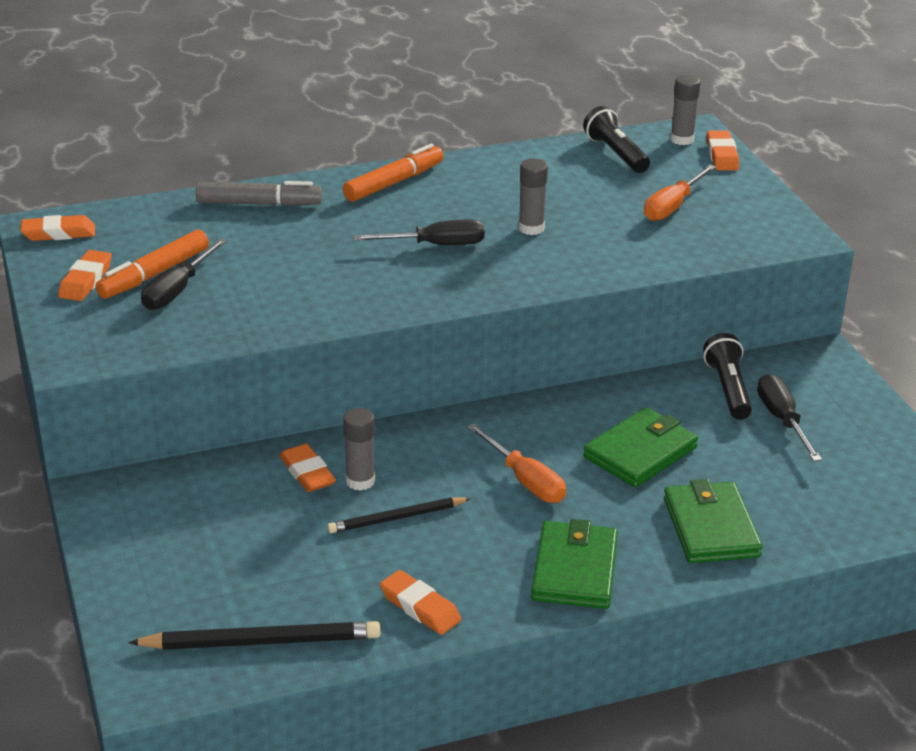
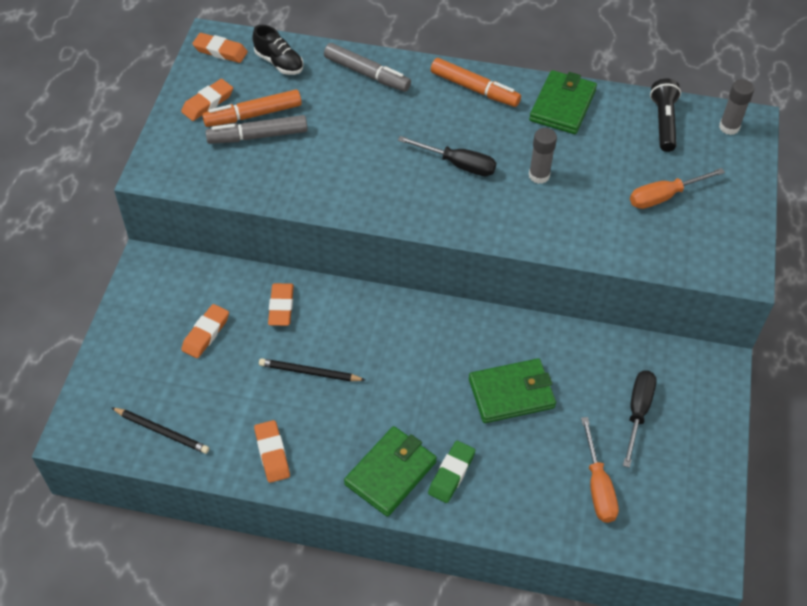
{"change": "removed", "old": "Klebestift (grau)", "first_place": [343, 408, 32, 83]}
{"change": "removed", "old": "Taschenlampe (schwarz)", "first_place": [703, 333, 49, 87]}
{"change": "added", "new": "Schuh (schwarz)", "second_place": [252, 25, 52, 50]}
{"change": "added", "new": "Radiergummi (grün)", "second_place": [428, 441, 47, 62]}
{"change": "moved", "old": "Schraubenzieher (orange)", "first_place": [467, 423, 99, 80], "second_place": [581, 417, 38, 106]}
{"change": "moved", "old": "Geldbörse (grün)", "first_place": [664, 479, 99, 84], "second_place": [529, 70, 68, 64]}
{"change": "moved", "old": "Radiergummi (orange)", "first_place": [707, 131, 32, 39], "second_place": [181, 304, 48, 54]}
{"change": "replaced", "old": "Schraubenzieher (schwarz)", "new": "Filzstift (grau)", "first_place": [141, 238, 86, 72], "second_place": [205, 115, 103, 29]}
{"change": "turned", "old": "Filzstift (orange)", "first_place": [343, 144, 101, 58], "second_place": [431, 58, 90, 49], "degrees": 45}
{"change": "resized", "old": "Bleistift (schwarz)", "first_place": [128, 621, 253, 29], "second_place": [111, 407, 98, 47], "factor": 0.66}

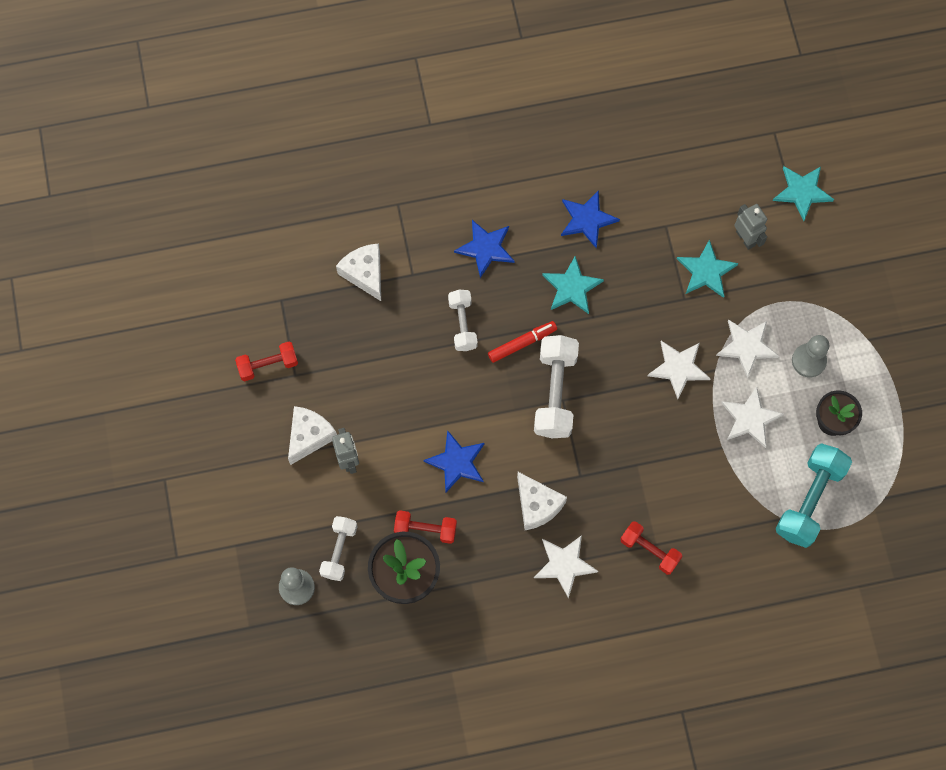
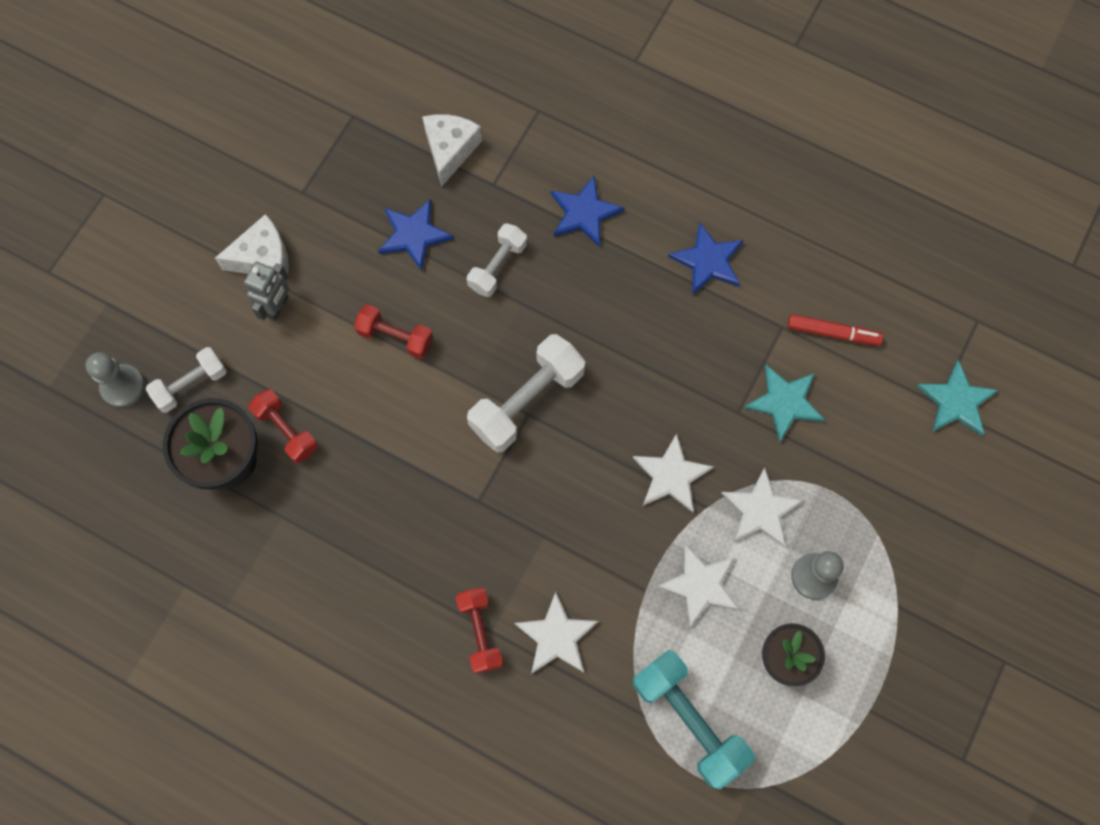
{"change": "removed", "old": "Käse (weiß)", "first_place": [517, 472, 50, 58]}
{"change": "removed", "old": "Stern (türkis)", "first_place": [542, 256, 62, 58]}
{"change": "removed", "old": "Roboter (grau)", "first_place": [734, 204, 33, 46]}
{"change": "moved", "old": "Hantel (rot)", "first_place": [235, 342, 63, 39], "second_place": [354, 304, 79, 55]}
{"change": "moved", "old": "Stern (blau)", "first_place": [423, 430, 61, 62], "second_place": [378, 199, 76, 72]}
{"change": "moved", "old": "Filzstift (rot)", "first_place": [488, 321, 69, 42], "second_place": [788, 314, 95, 32]}
{"change": "moved", "old": "Stern (weiß)", "first_place": [534, 535, 64, 63], "second_place": [514, 592, 85, 82]}
{"change": "turned", "old": "Hantel (türkis)", "first_place": [776, 443, 76, 105], "second_place": [633, 650, 122, 139], "degrees": 75}

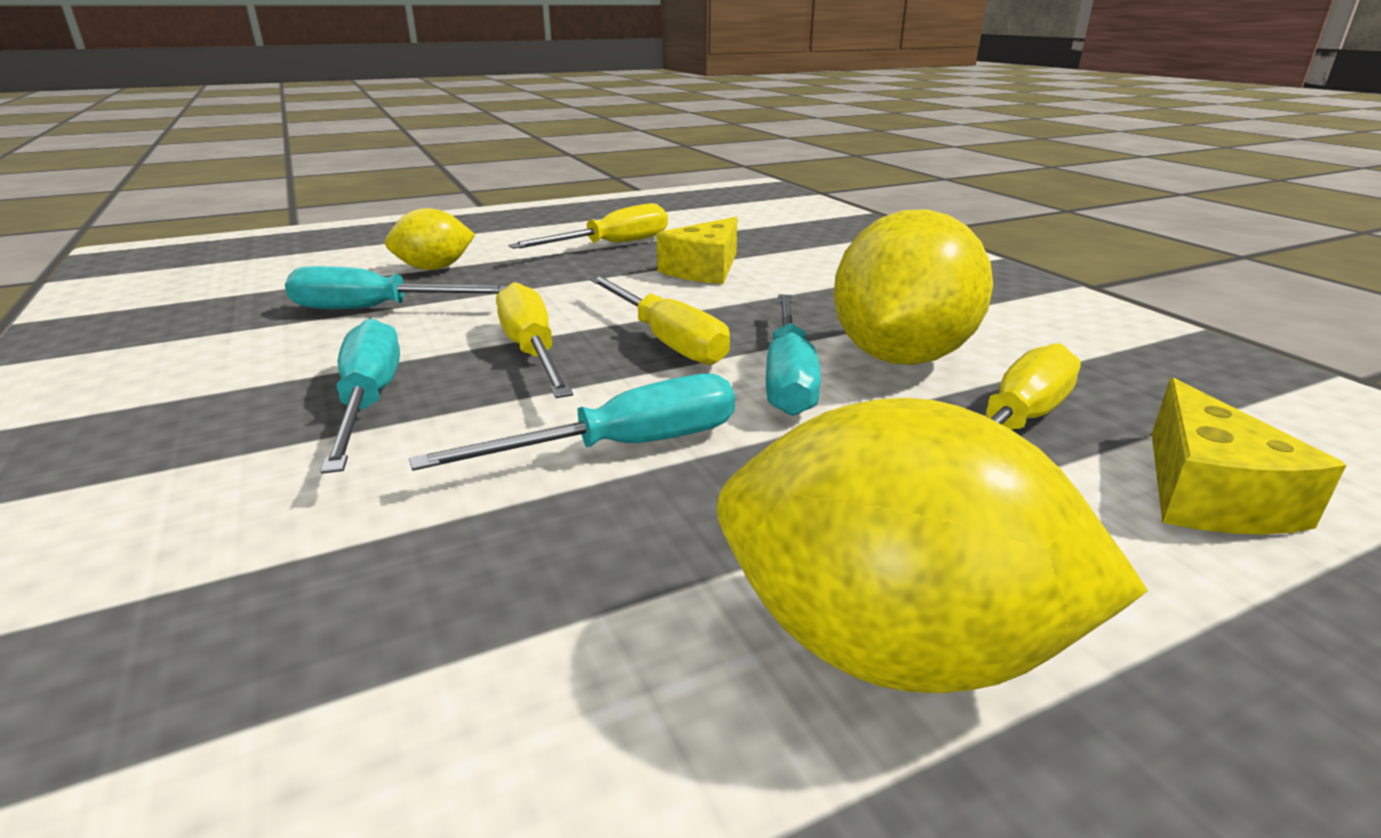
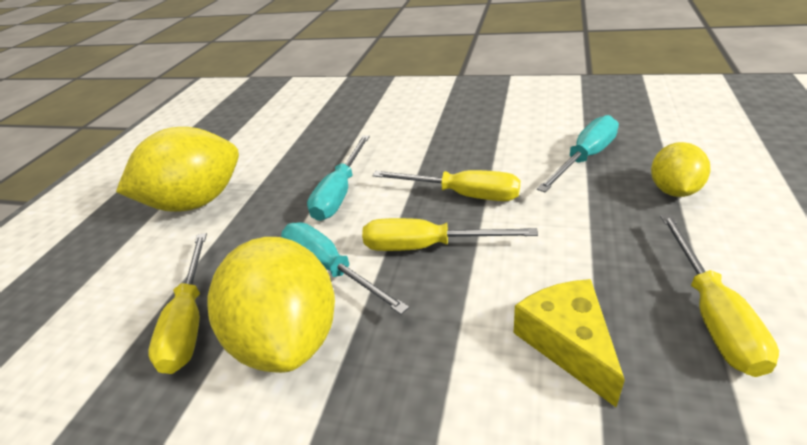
{"change": "removed", "old": "Schraubenzieher (türkis)", "first_place": [320, 318, 80, 156]}
{"change": "removed", "old": "Käse (gelb)", "first_place": [1152, 378, 194, 157]}

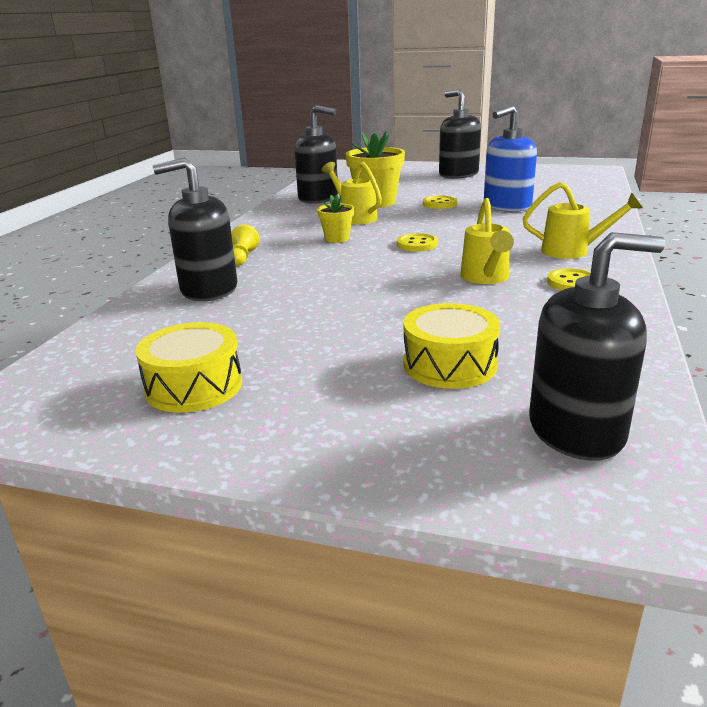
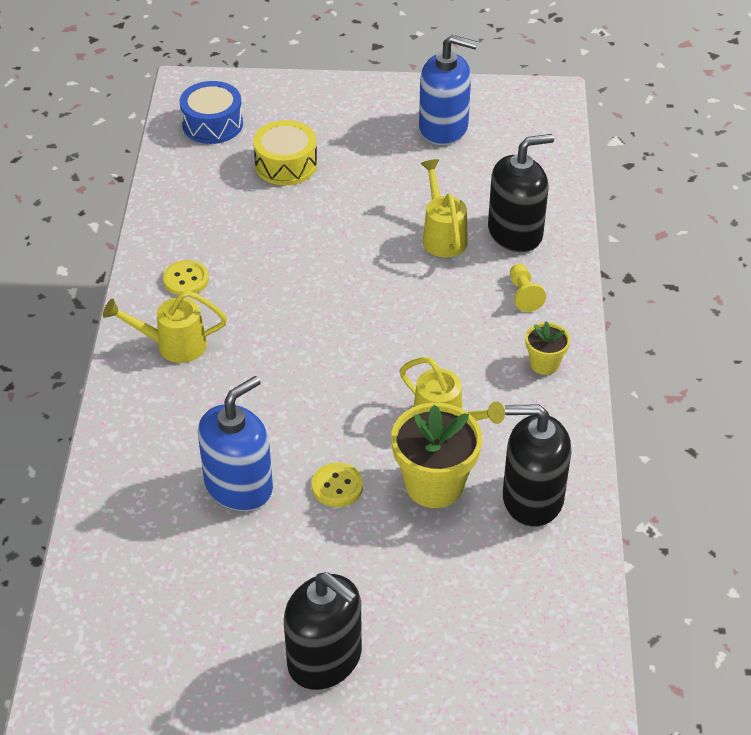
{"change": "removed", "old": "Knopf (gelb)", "first_place": [397, 233, 41, 18]}
{"change": "moved", "old": "Blumentopf (gelb)", "first_place": [317, 195, 37, 48], "second_place": [525, 321, 45, 54]}
{"change": "moved", "old": "Gießkanne (gelb)", "first_place": [460, 198, 54, 86], "second_place": [420, 159, 48, 99]}
{"change": "replaced", "old": "Trommel (gelb)", "new": "Seifenspender (blau)", "first_place": [135, 322, 107, 91], "second_place": [419, 35, 59, 110]}
{"change": "replaced", "old": "Seifenspender (schwarz)", "new": "Trommel (blau)", "first_place": [529, 232, 136, 229], "second_place": [180, 81, 63, 63]}

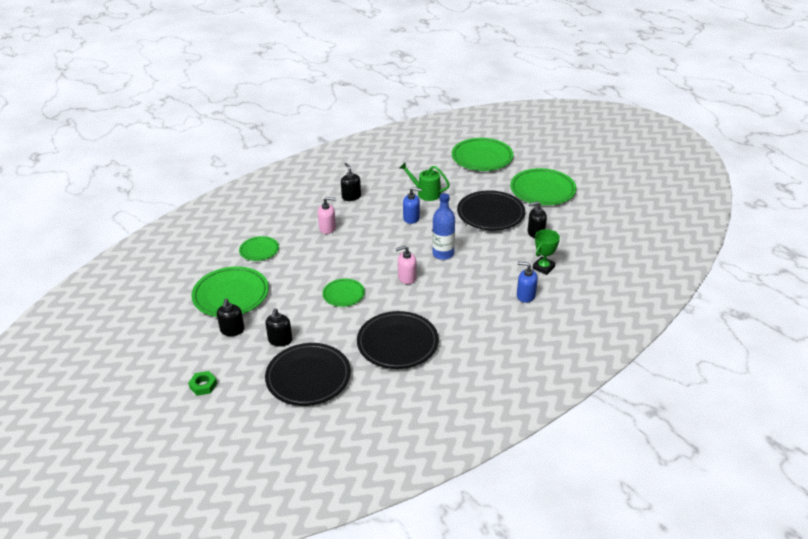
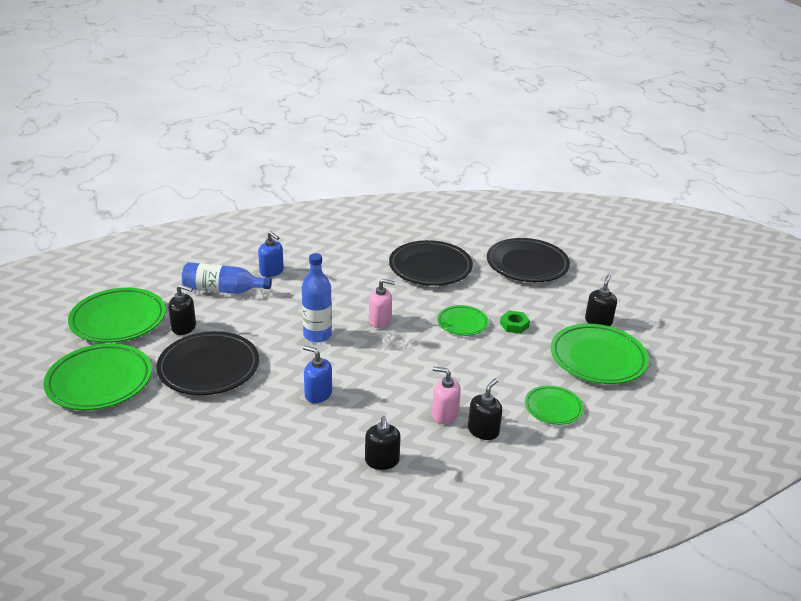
{"change": "removed", "old": "Gießkanne (grün)", "first_place": [399, 162, 51, 39]}
{"change": "moved", "old": "Sechskantmutter (grün)", "first_place": [188, 371, 29, 25], "second_place": [500, 311, 30, 23]}
{"change": "moved", "old": "Seifenspender (schwarz)", "first_place": [265, 308, 27, 39], "second_place": [468, 378, 34, 62]}
{"change": "moved", "old": "Teller (grün)", "first_place": [452, 138, 62, 33], "second_place": [68, 288, 98, 55]}
{"change": "replaced", "old": "Pokal (grün)", "new": "Flasche (blau)", "first_place": [532, 229, 28, 46], "second_place": [182, 262, 90, 32]}

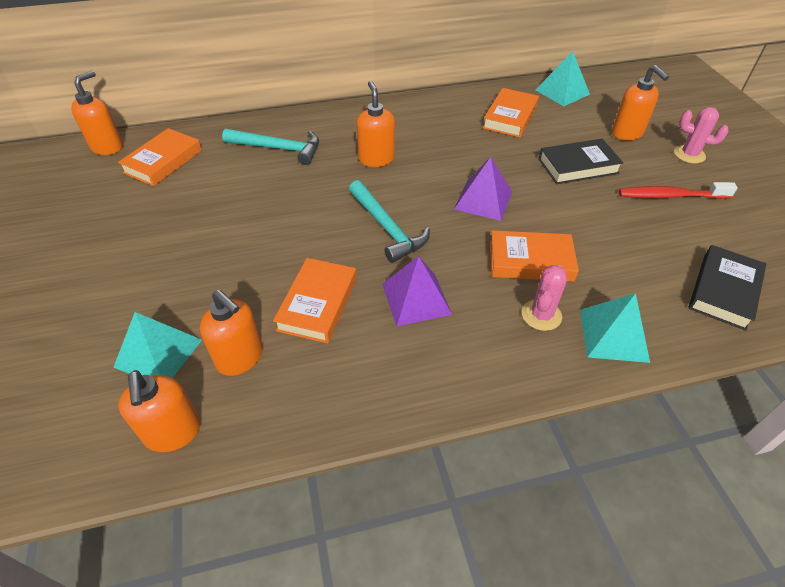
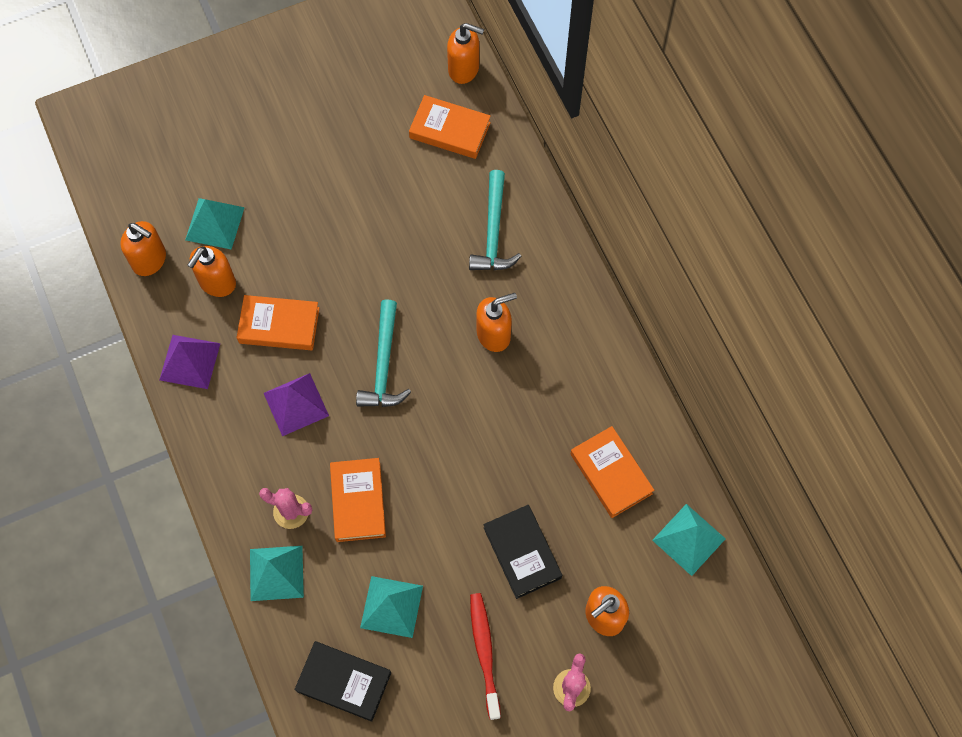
{"change": "added", "new": "Pyramide (türkis)", "second_place": [360, 576, 63, 62]}
{"change": "moved", "old": "Pyramide (lila)", "first_place": [454, 157, 58, 64], "second_place": [159, 335, 62, 54]}
{"change": "turned", "old": "Seifenspender (orange)", "first_place": [118, 370, 82, 82], "second_place": [120, 221, 46, 55], "degrees": -120}
{"change": "turned", "old": "Hammer (türkis)", "first_place": [349, 180, 81, 83], "second_place": [356, 299, 55, 108], "degrees": -45}
{"change": "turned", "old": "Buch (orange)", "first_place": [483, 88, 56, 49], "second_place": [570, 426, 84, 92], "degrees": 45}

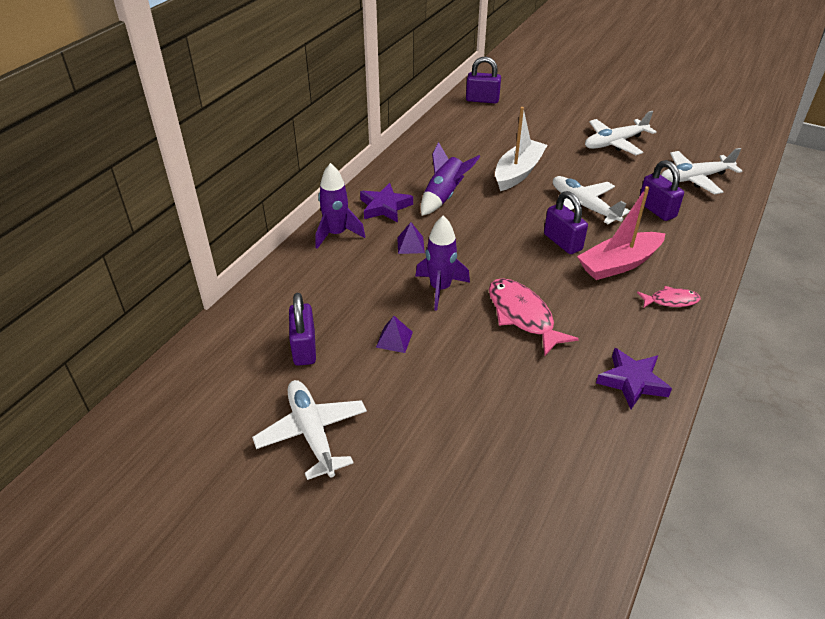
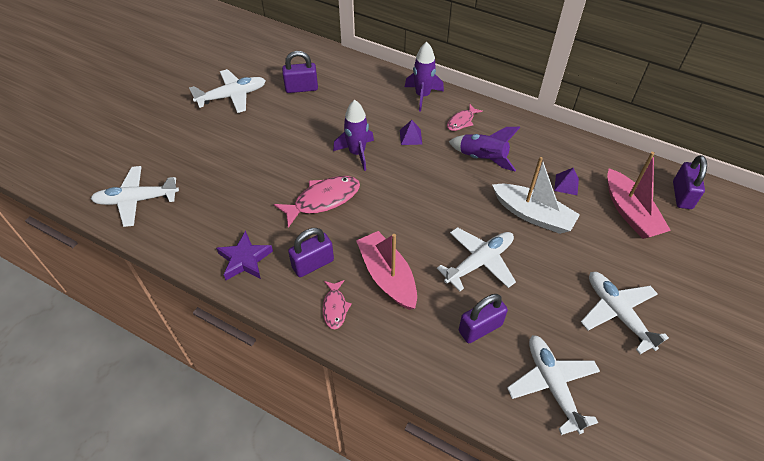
{"change": "added", "new": "Flugzeug (weiß)", "second_place": [91, 166, 88, 61]}
{"change": "added", "new": "Boot (rosa)", "second_place": [607, 152, 64, 87]}
{"change": "moved", "old": "Pyramide (lila)", "first_place": [376, 316, 37, 37], "second_place": [554, 168, 25, 27]}
{"change": "moved", "old": "Vorhängeschloss (lila)", "first_place": [544, 191, 44, 63], "second_place": [288, 228, 46, 49]}
{"change": "replaced", "old": "Stern (lila)", "new": "Fisch (rosa)", "first_place": [360, 183, 53, 39], "second_place": [447, 104, 36, 27]}

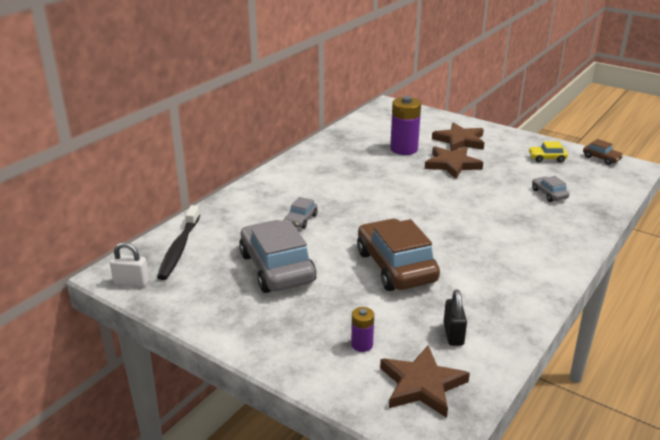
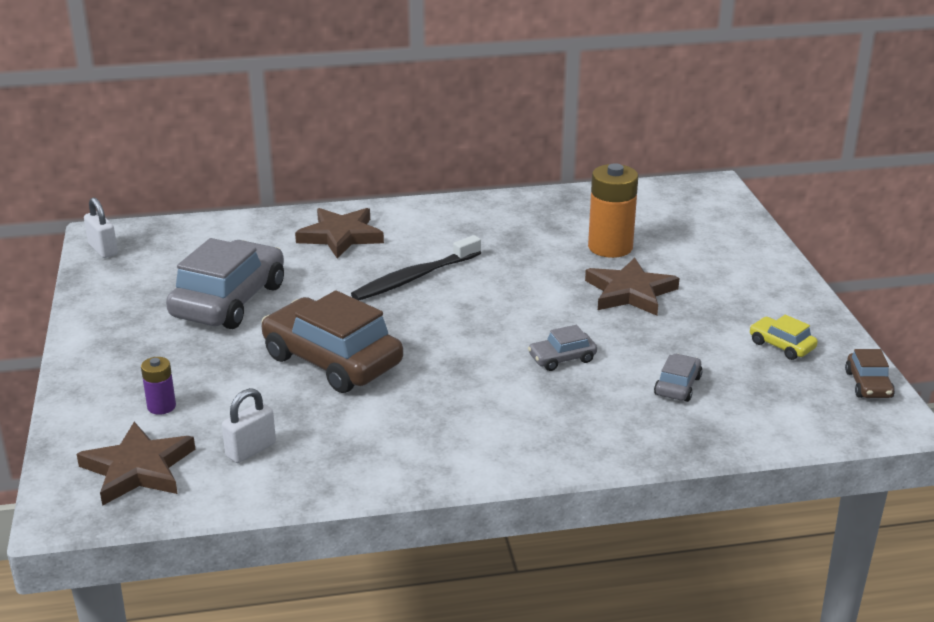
{"change": "moved", "old": "Zahnbürste (schwarz)", "first_place": [157, 205, 43, 75], "second_place": [351, 235, 130, 65]}
{"change": "moved", "old": "Auto (grau)", "first_place": [284, 197, 34, 32], "second_place": [528, 325, 69, 46]}
{"change": "moved", "old": "Stern (braun)", "first_place": [432, 122, 52, 29], "second_place": [295, 208, 89, 51]}
{"change": "recoloured", "old": "Batterie (lila)", "new": "Batterie (orange)", "first_place": [390, 96, 31, 59], "second_place": [588, 164, 50, 94]}
{"change": "recoloured", "old": "Vorhängeschloss (schwarz)", "new": "Vorhängeschloss (weiß)", "first_place": [443, 290, 24, 56], "second_place": [222, 388, 54, 75]}
{"change": "turned", "old": "Auto (braun)", "first_place": [357, 219, 83, 72], "second_place": [261, 290, 142, 103], "degrees": -75}

